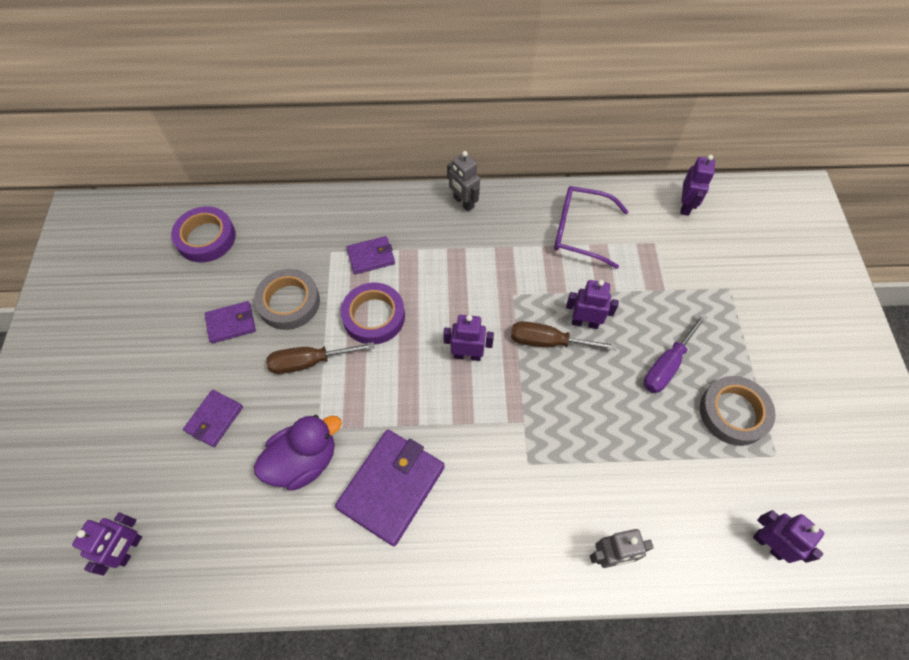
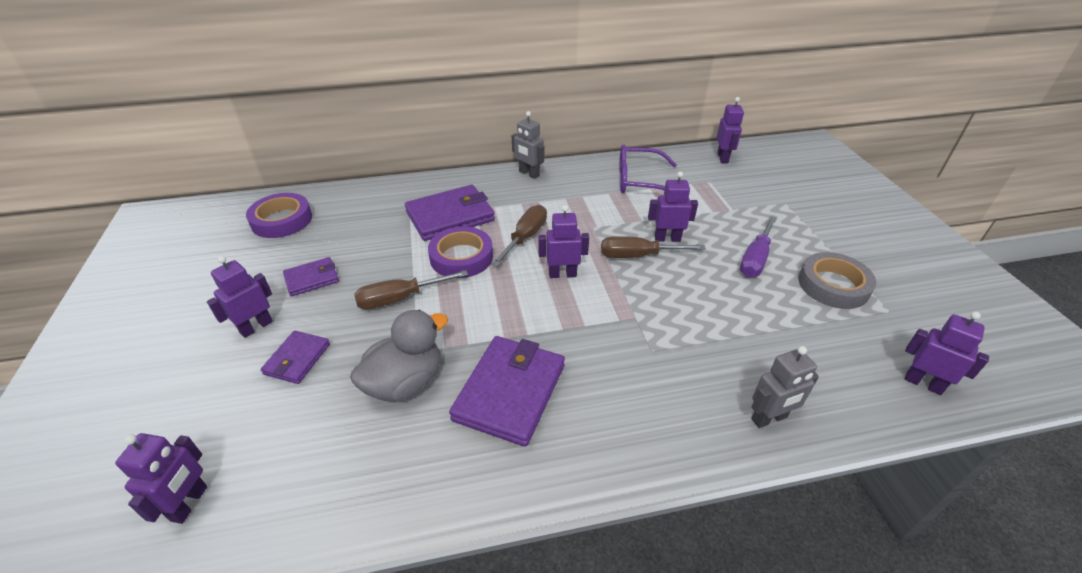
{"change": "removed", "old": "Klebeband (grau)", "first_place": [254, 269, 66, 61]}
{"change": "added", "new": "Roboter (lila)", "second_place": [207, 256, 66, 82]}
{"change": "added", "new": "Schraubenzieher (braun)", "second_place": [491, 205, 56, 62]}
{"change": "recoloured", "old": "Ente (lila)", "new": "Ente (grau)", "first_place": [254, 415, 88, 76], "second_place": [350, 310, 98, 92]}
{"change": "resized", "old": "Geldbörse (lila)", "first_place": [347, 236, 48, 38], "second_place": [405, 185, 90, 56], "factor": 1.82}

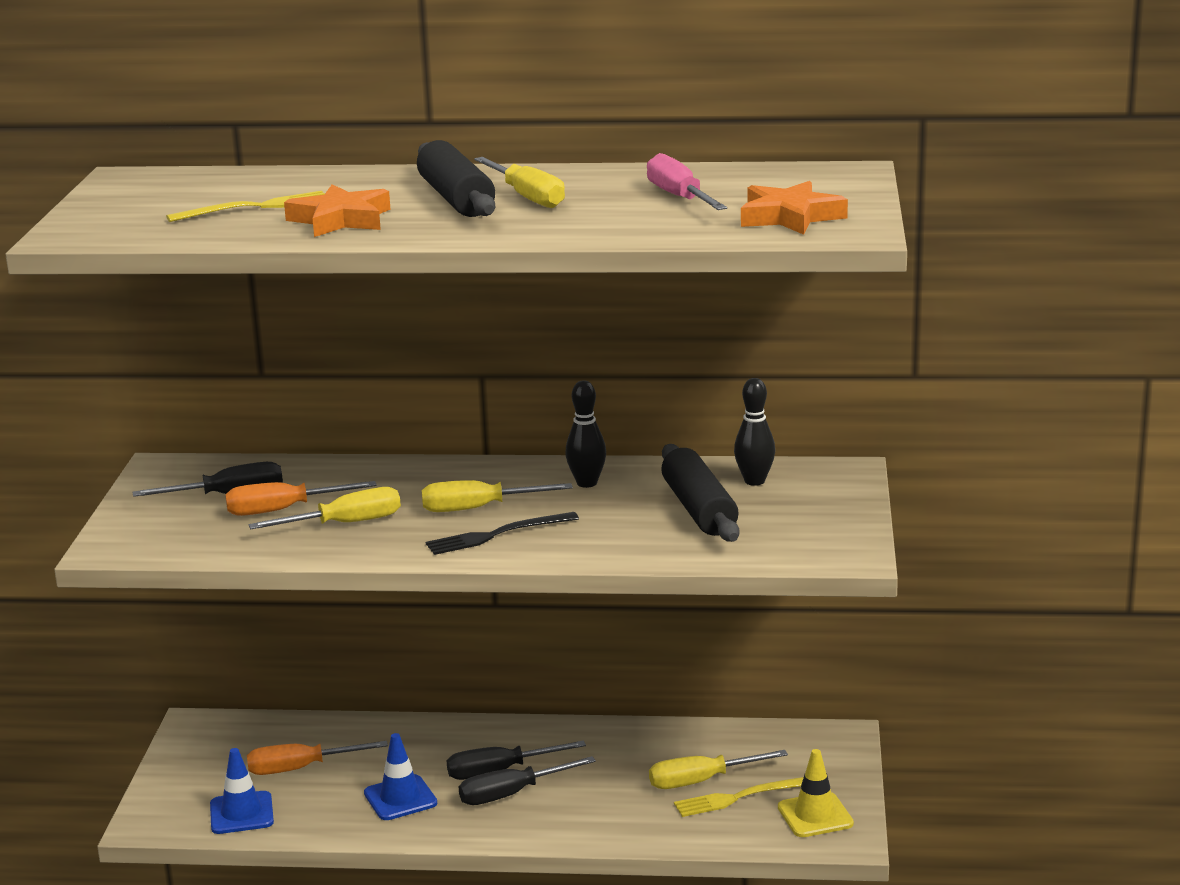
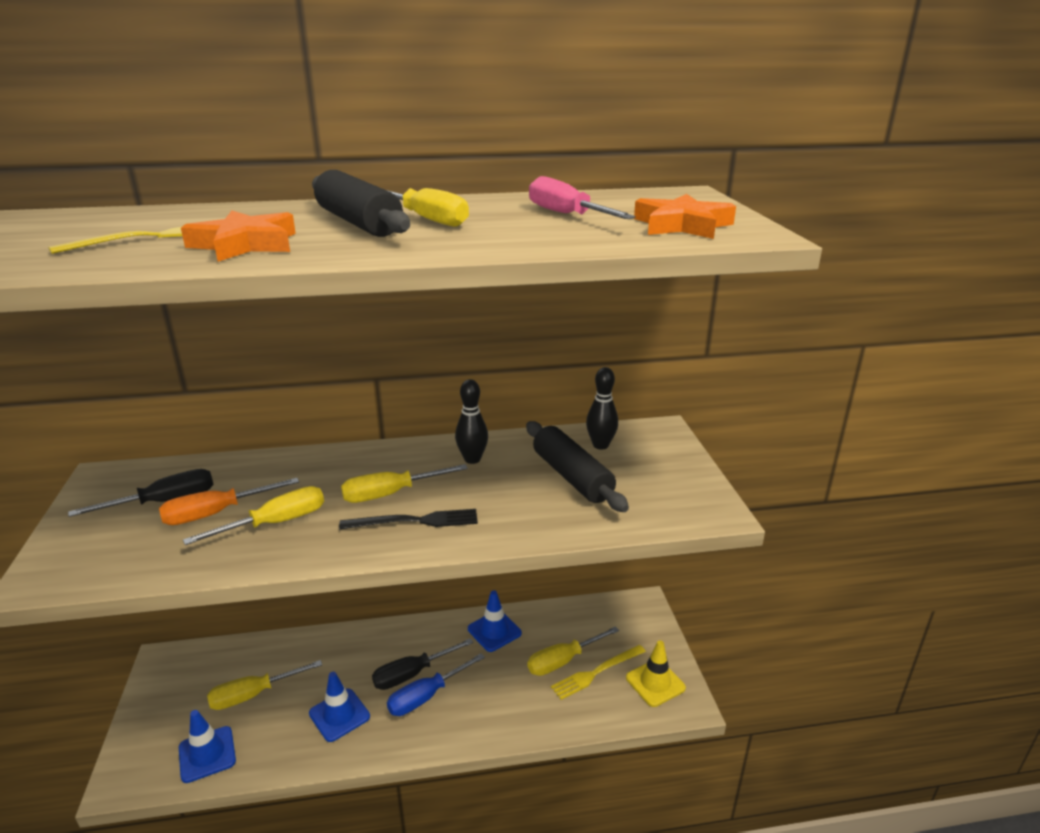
{"change": "added", "new": "Leitkegel (blau)", "second_place": [468, 590, 54, 62]}
{"change": "recoloured", "old": "Schraubenzieher (orange)", "new": "Schraubenzieher (gelb)", "first_place": [247, 741, 141, 34], "second_place": [207, 660, 115, 50]}
{"change": "recoloured", "old": "Schraubenzieher (schwarz)", "new": "Schraubenzieher (blau)", "first_place": [459, 756, 137, 49], "second_place": [387, 653, 98, 63]}
{"change": "turned", "old": "Gabel (schwarz)", "first_place": [426, 512, 153, 43], "second_place": [339, 509, 139, 20], "degrees": -150}

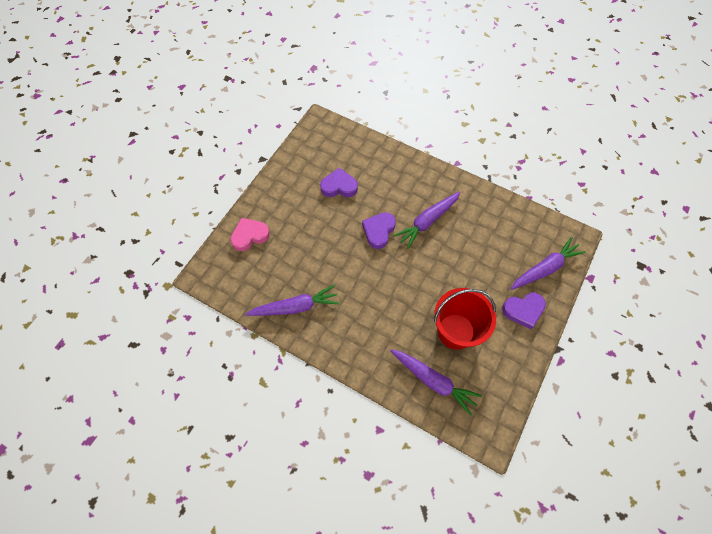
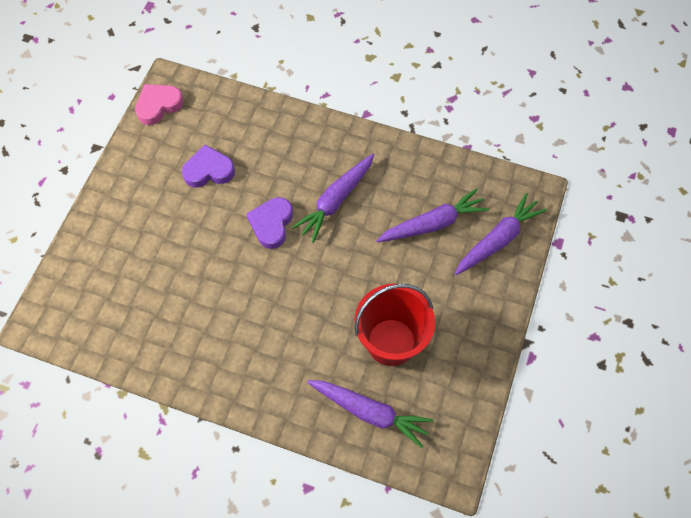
{"change": "removed", "old": "Herz (lila)", "first_place": [502, 293, 44, 36]}
{"change": "moved", "old": "Herz (rosa)", "first_place": [230, 218, 40, 33], "second_place": [135, 84, 48, 41]}
{"change": "moved", "old": "Karotte (lila)", "first_place": [245, 285, 94, 31], "second_place": [376, 188, 113, 54]}

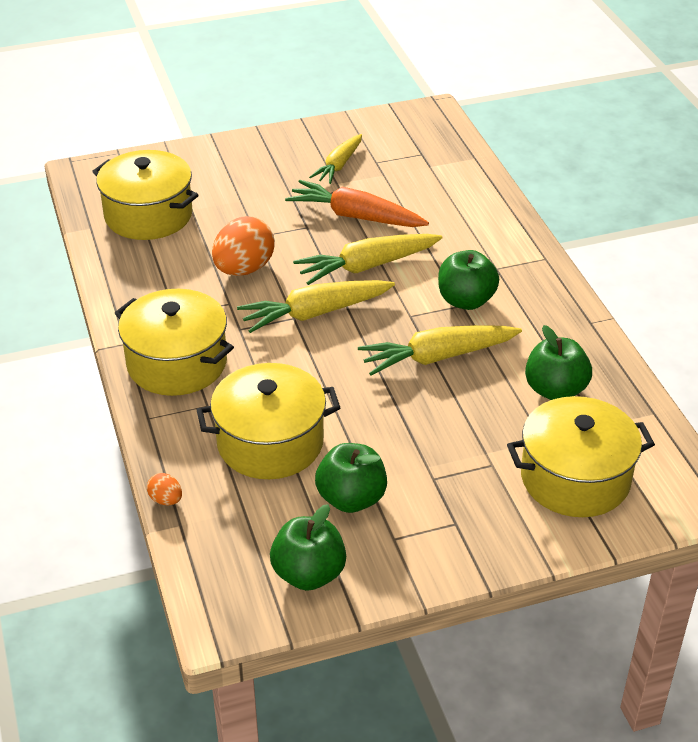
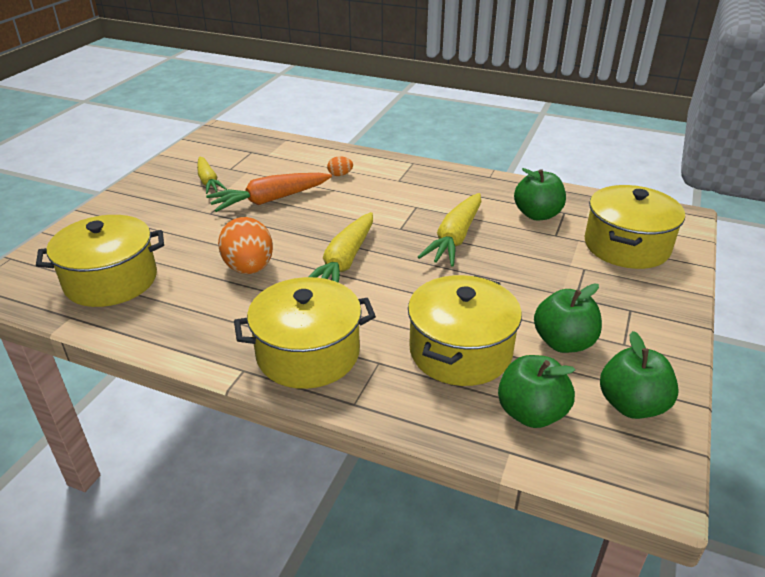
{"change": "removed", "old": "Karotte (gelb)", "first_place": [293, 234, 150, 51]}
{"change": "moved", "old": "Ei (orange)", "first_place": [147, 473, 35, 32], "second_place": [327, 156, 26, 20]}
{"change": "moved", "old": "Apfel (grün)", "first_place": [438, 250, 61, 60], "second_place": [498, 355, 77, 73]}

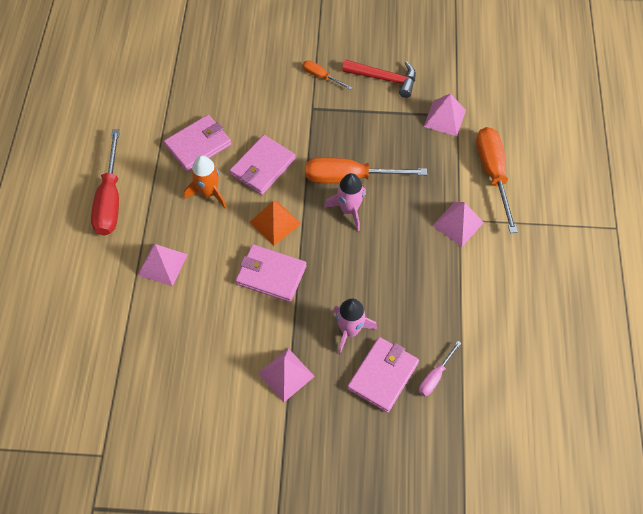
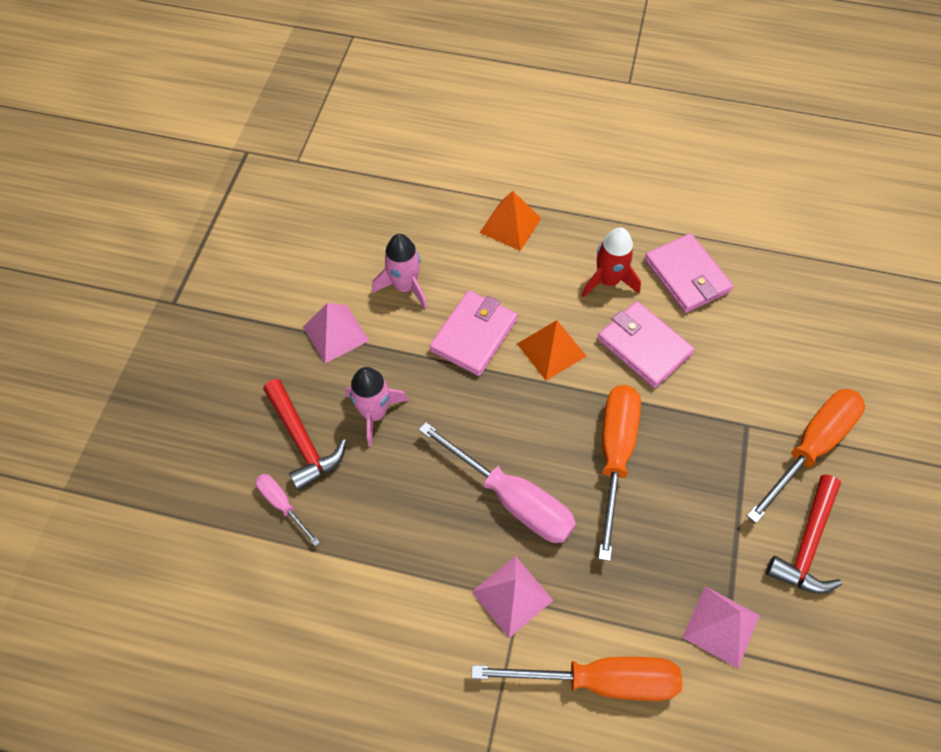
{"change": "removed", "old": "Schraubenzieher (rot)", "first_place": [91, 129, 29, 107]}
{"change": "added", "new": "Schraubenzieher (rosa)", "second_place": [419, 422, 157, 121]}
{"change": "moved", "old": "Rakete (rosa)", "first_place": [324, 173, 42, 58], "second_place": [372, 234, 55, 75]}
{"change": "replaced", "old": "Geldbörse (rosa)", "new": "Hammer (rot)", "first_place": [347, 337, 72, 76], "second_place": [263, 379, 83, 111]}
{"change": "recoloured", "old": "Pyramide (rosa)", "new": "Pyramide (orange)", "first_place": [138, 244, 50, 43], "second_place": [479, 191, 62, 60]}
{"change": "recoloured", "old": "Rakete (orange)", "new": "Rakete (rot)", "first_place": [184, 156, 43, 53], "second_place": [582, 227, 59, 71]}
{"change": "resized", "old": "Schraubenzieher (orange)", "first_place": [302, 60, 50, 30], "second_place": [746, 389, 119, 134], "factor": 1.98}

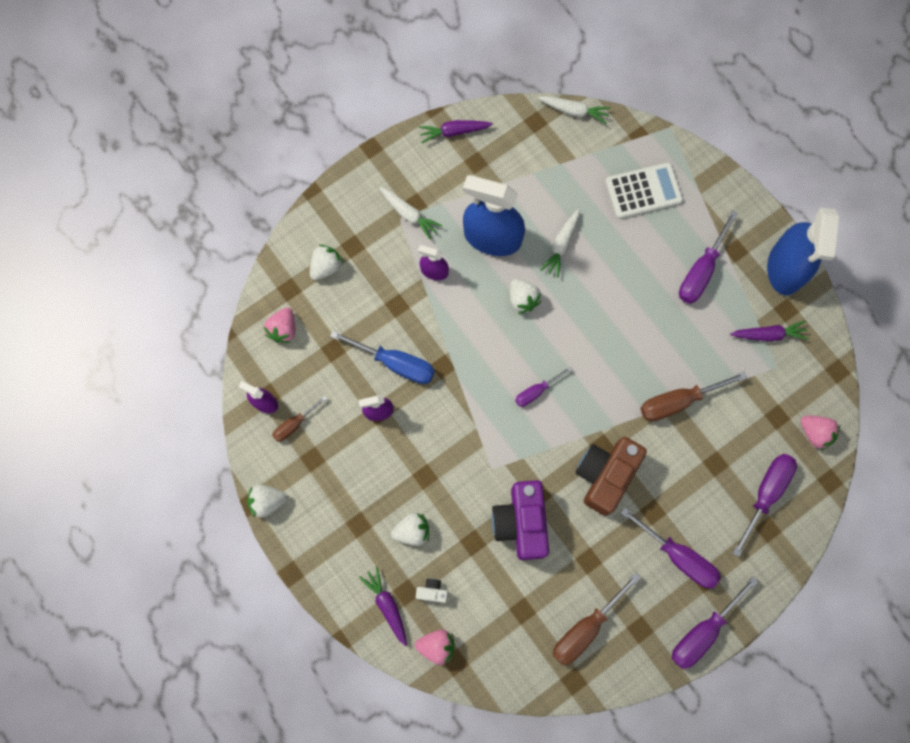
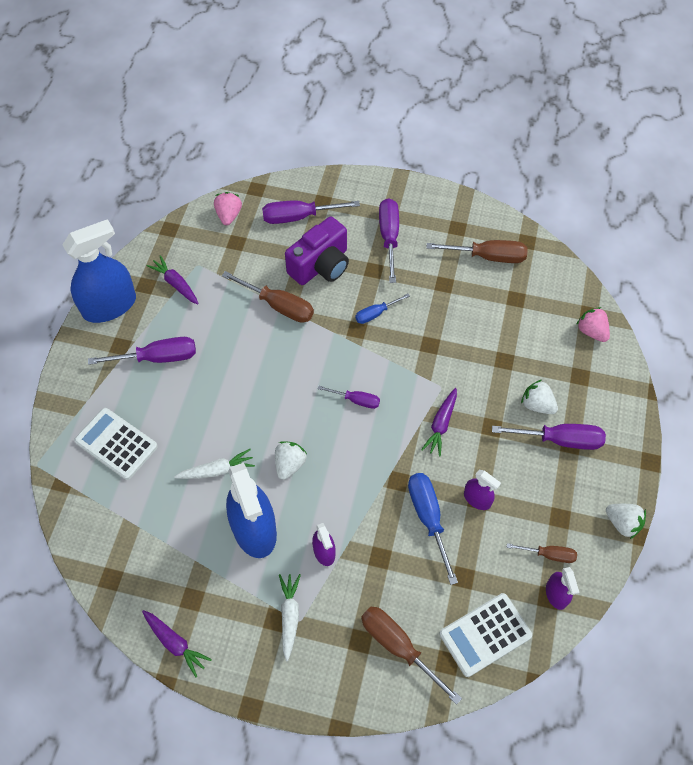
{"change": "removed", "old": "Kamera (weiß)", "first_place": [416, 579, 32, 24]}
{"change": "removed", "old": "Karotte (weiß)", "first_place": [538, 96, 73, 28]}
{"change": "moved", "old": "Karotte (lila)", "first_place": [359, 567, 48, 80], "second_place": [421, 388, 36, 69]}
{"change": "moved", "old": "Kamera (lila)", "first_place": [492, 480, 57, 80], "second_place": [285, 216, 64, 69]}
{"change": "moved", "old": "Schraubenzieher (lila)", "first_place": [672, 576, 87, 93], "second_place": [492, 424, 114, 26]}
{"change": "replaced", "old": "Erdbeere (rosa)", "new": "Taschenrechner (weiß)", "first_place": [264, 308, 31, 35], "second_place": [439, 593, 93, 84]}
{"change": "replaced", "old": "Erdbeere (weiß)", "new": "Schraubenzieher (braun)", "first_place": [310, 245, 33, 35], "second_place": [361, 607, 101, 98]}
{"change": "replaced", "old": "Kamera (braun)", "new": "Schraubenzieher (blau)", "first_place": [576, 437, 71, 79], "second_place": [355, 294, 55, 30]}

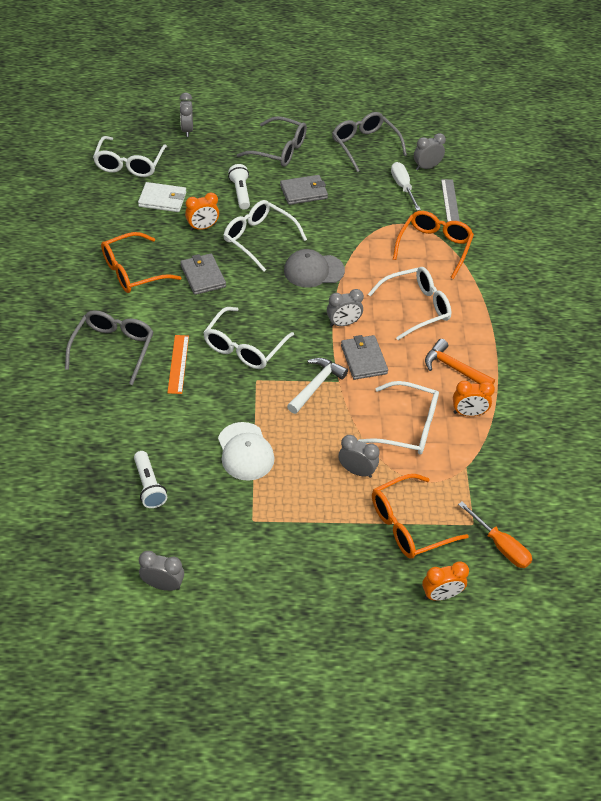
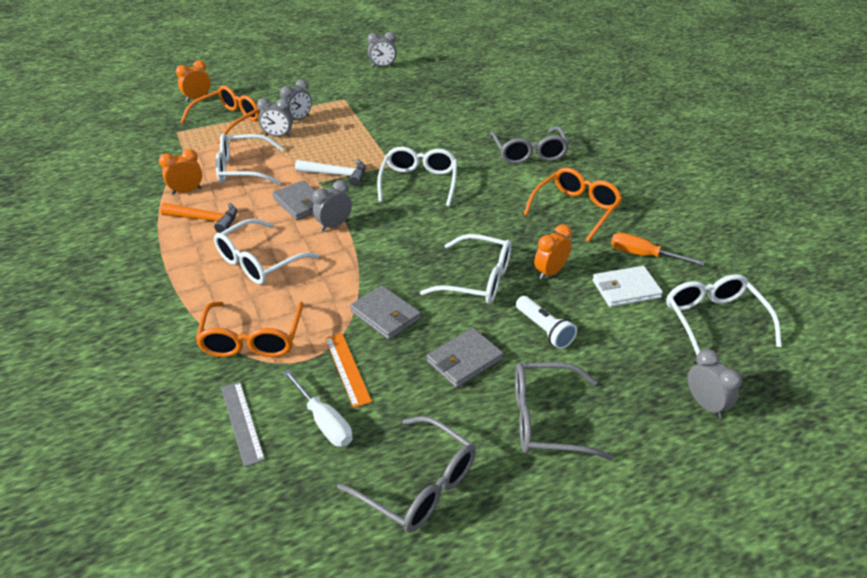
{"change": "removed", "old": "Taschenlampe (weiß)", "first_place": [134, 451, 33, 57]}
{"change": "removed", "old": "Kappe (weiß)", "first_place": [218, 422, 56, 59]}
{"change": "removed", "old": "Kappe (grau)", "first_place": [284, 249, 61, 39]}
{"change": "moved", "old": "Lineal (orange)", "first_place": [167, 335, 22, 59], "second_place": [325, 333, 47, 75]}
{"change": "moved", "old": "Geldbörse (grau)", "first_place": [180, 253, 46, 42], "second_place": [350, 285, 71, 55]}
{"change": "moved", "old": "Wecker (grau)", "first_place": [414, 133, 32, 38], "second_place": [280, 80, 32, 40]}
{"change": "moved", "old": "Schraubenzieher (orange)", "first_place": [458, 502, 74, 66], "second_place": [611, 232, 94, 34]}
{"change": "turned", "old": "Hammer (weiß)", "first_place": [287, 358, 61, 56], "second_place": [295, 159, 71, 27], "degrees": -90}

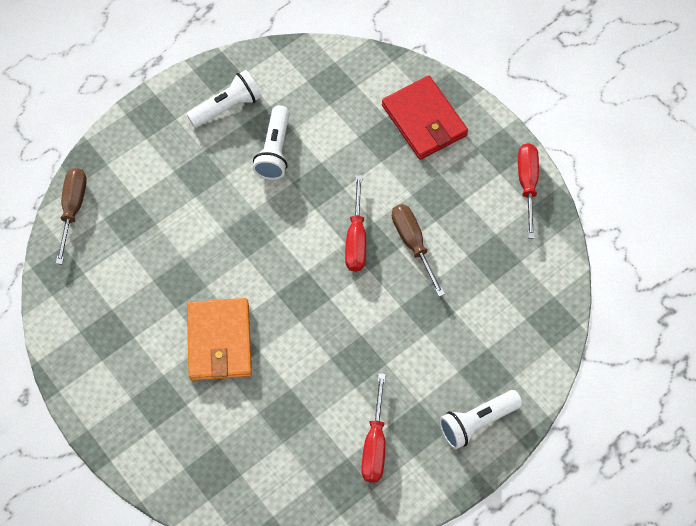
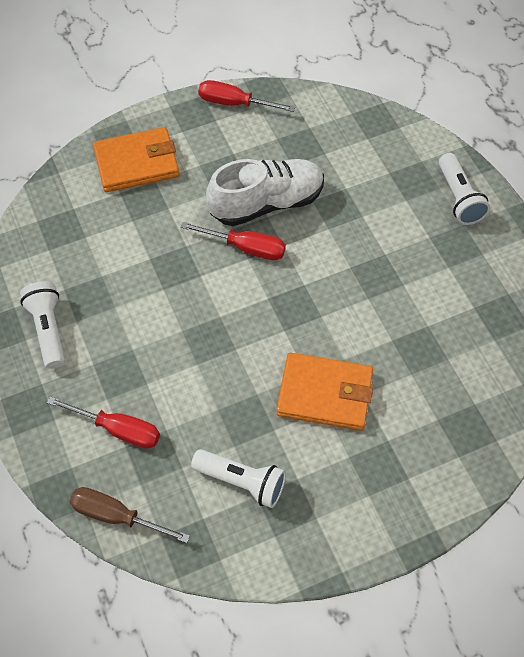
{"change": "moved", "old": "Taschenlampe (weiß)", "first_place": [253, 105, 37, 75], "second_place": [191, 449, 95, 59]}
{"change": "moved", "old": "Schraubenzieher (rot)", "first_place": [361, 373, 25, 110], "second_place": [47, 396, 113, 53]}
{"change": "replaced", "old": "Schraubenzieher (braun)", "new": "Schuh (weiß)", "first_place": [392, 204, 53, 93], "second_place": [206, 159, 118, 67]}
{"change": "recoloured", "old": "Geldbörse (rot)", "new": "Geldbörse (orange)", "first_place": [382, 76, 86, 84], "second_place": [93, 127, 86, 65]}

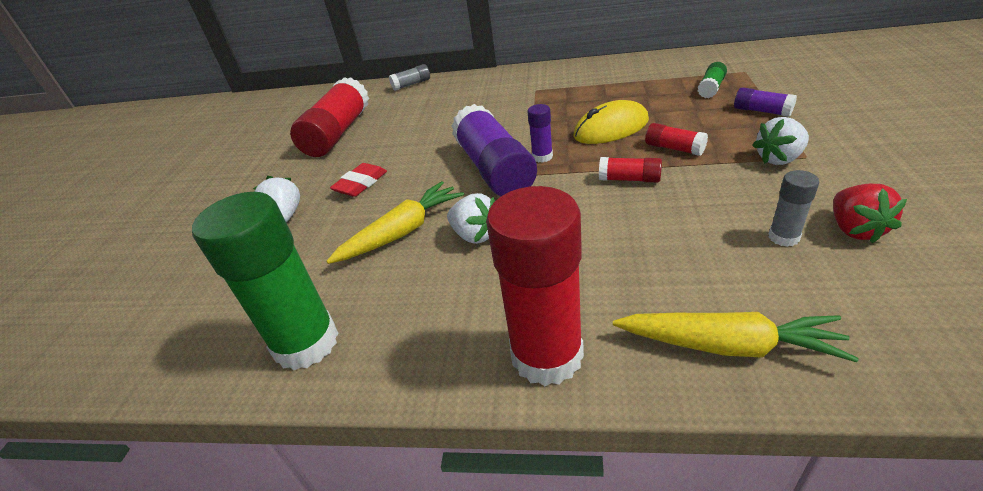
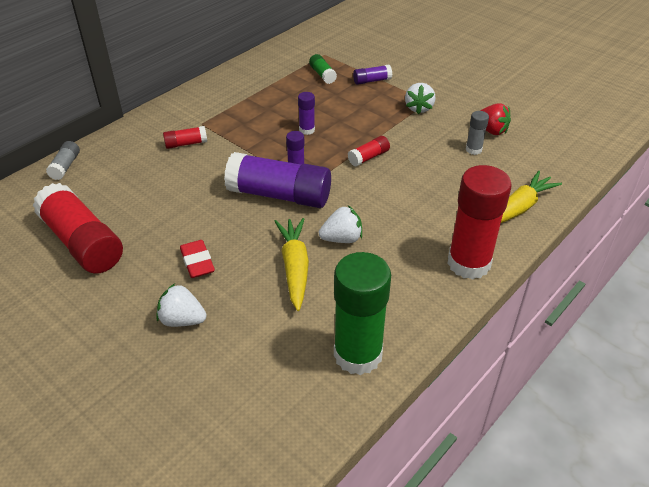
{"change": "moved", "old": "Klebestift (rot)", "first_place": [645, 123, 63, 33], "second_place": [163, 126, 44, 23]}
{"change": "replaced", "old": "Computermaus (gelb)", "new": "Klebestift (lila)", "first_place": [573, 100, 76, 44], "second_place": [298, 92, 17, 43]}

